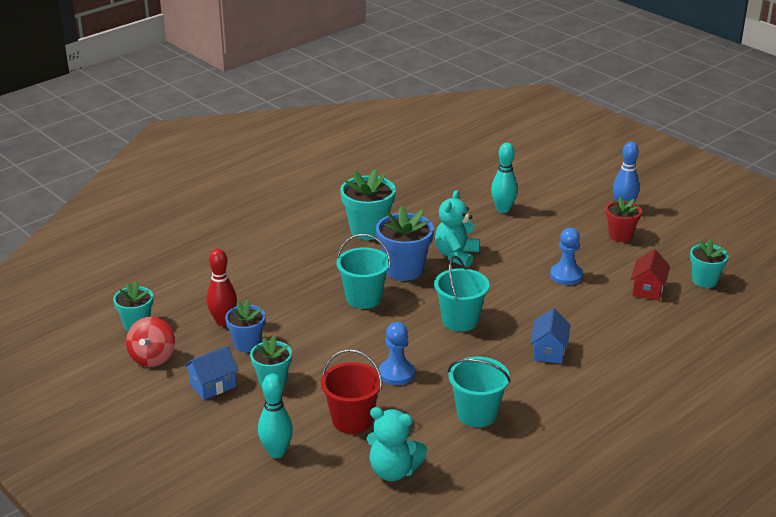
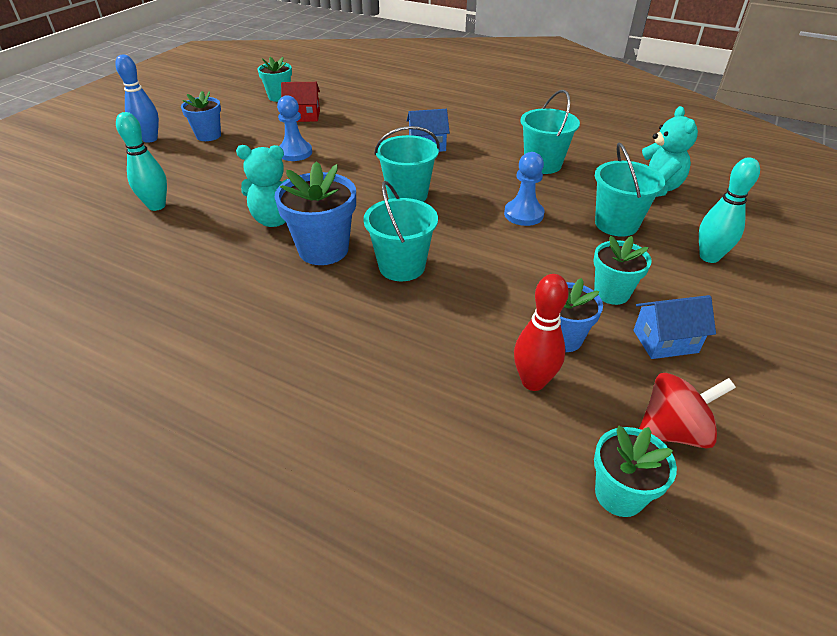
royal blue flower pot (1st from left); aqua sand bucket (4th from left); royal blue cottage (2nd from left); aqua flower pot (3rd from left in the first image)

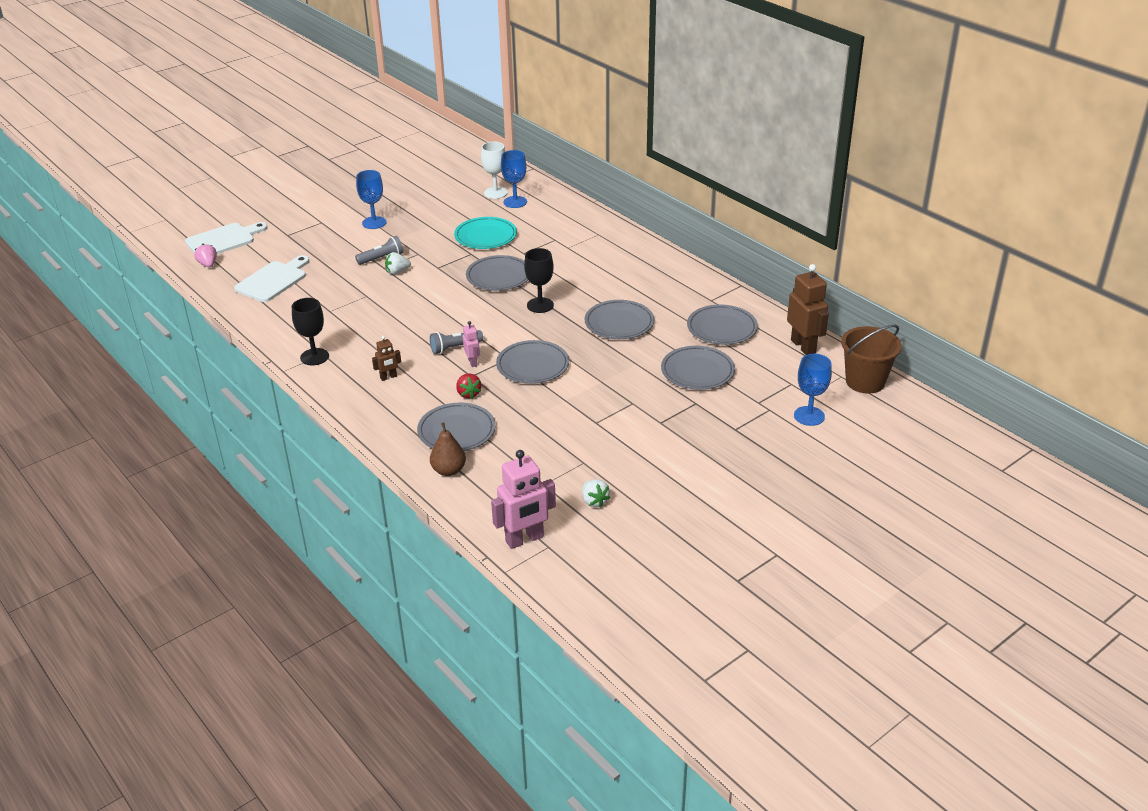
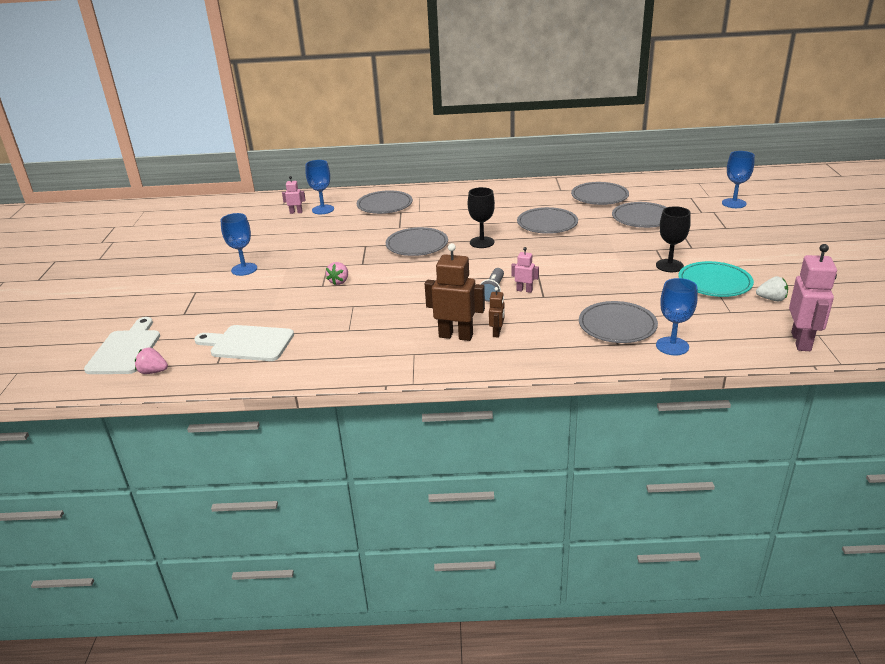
snow-white chopping board (2nd from left); rose-pink robot (1st from left); rose-pink berry (2nd from left); ash-grey dinner plate (1st from left); brown robot (1st from left); ebony wine glass (2nd from left); royal blue wine glass (3rd from left); aqua dinner plate; ash-grey flashlight (1st from left in the first image); crimson berry; brown sand bucket

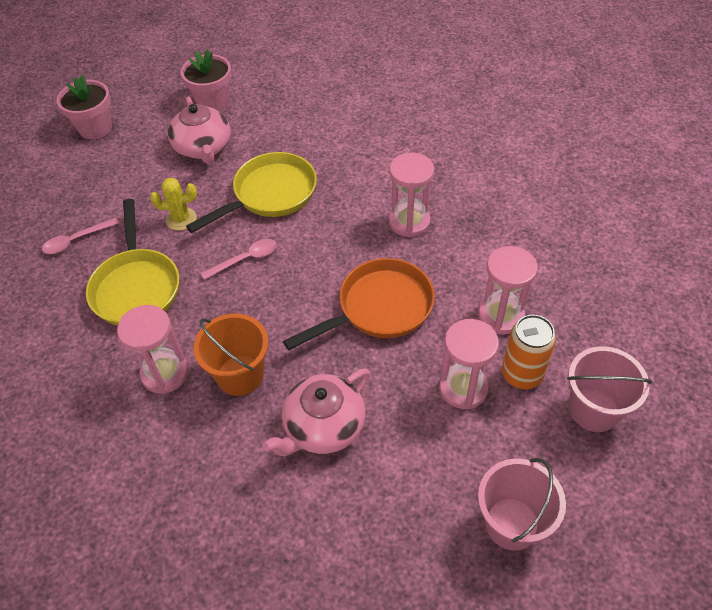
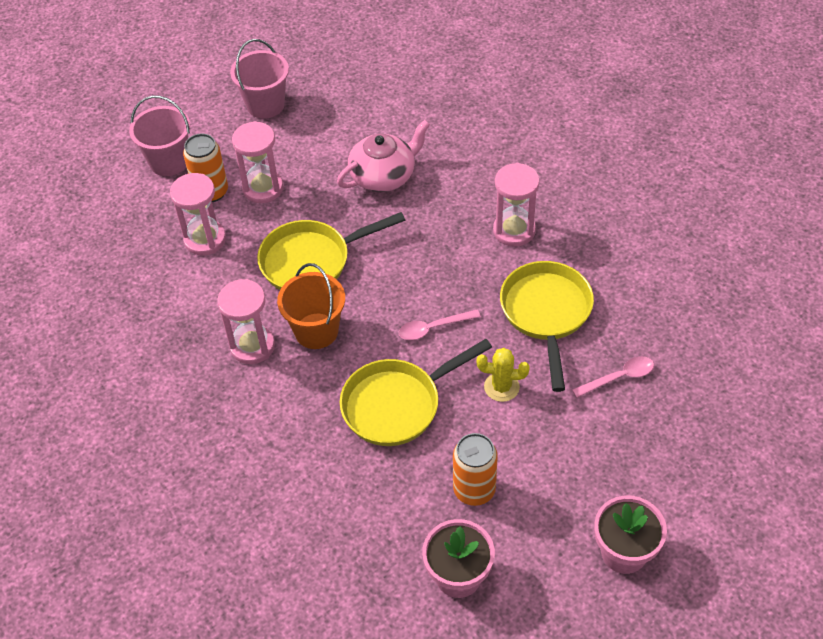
golden skillet (1st from left); orange sand bucket; orange tin (2nd from left)

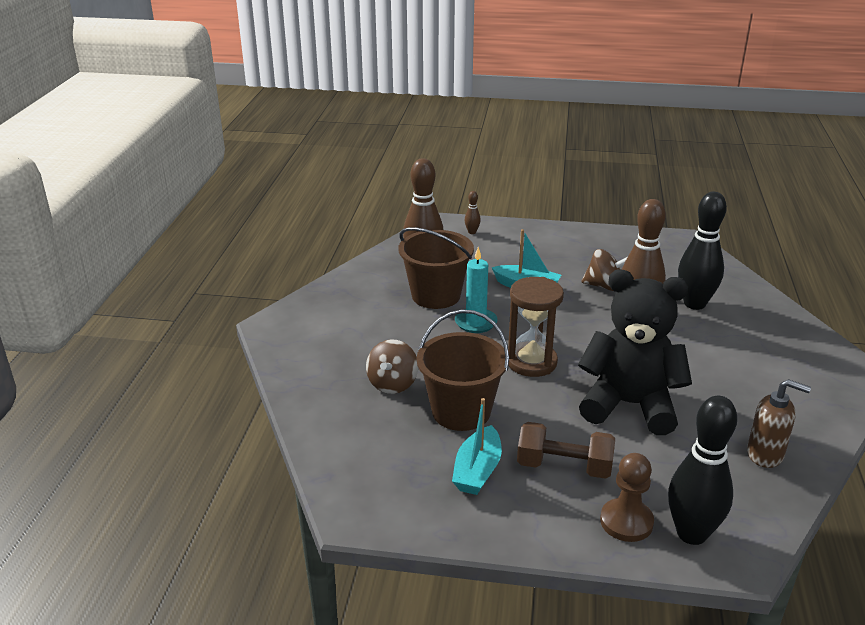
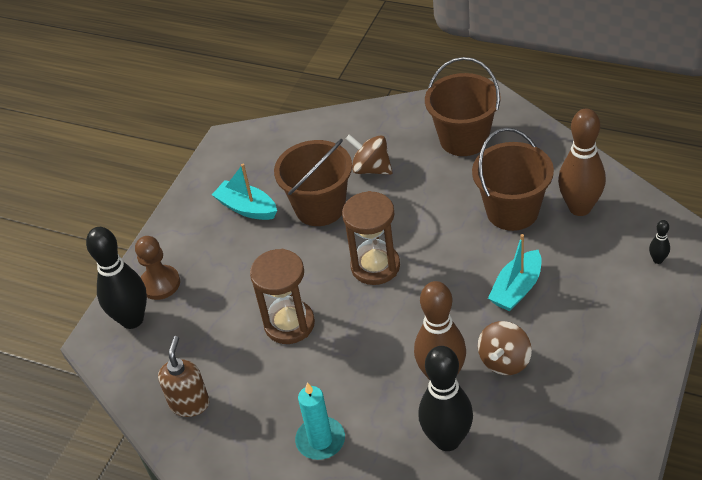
brown soap pump; brown sand timer (1st from left); aqua wax candle; brown sand bucket (2nd from left); ebony tenpin (3rd from left); brown free weight

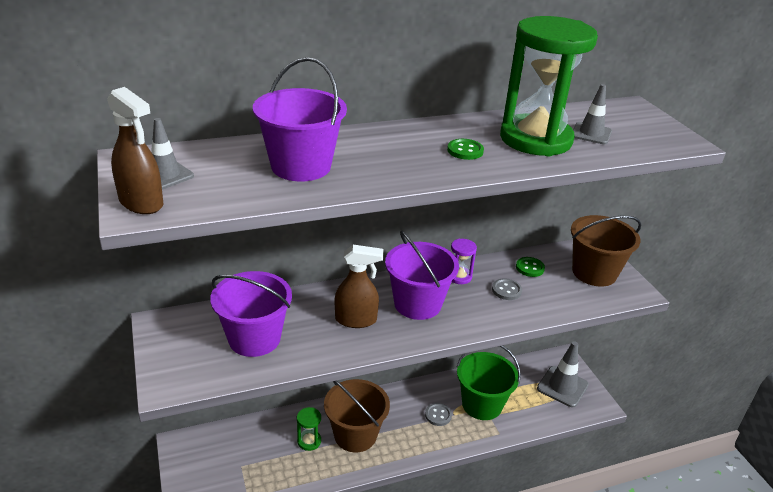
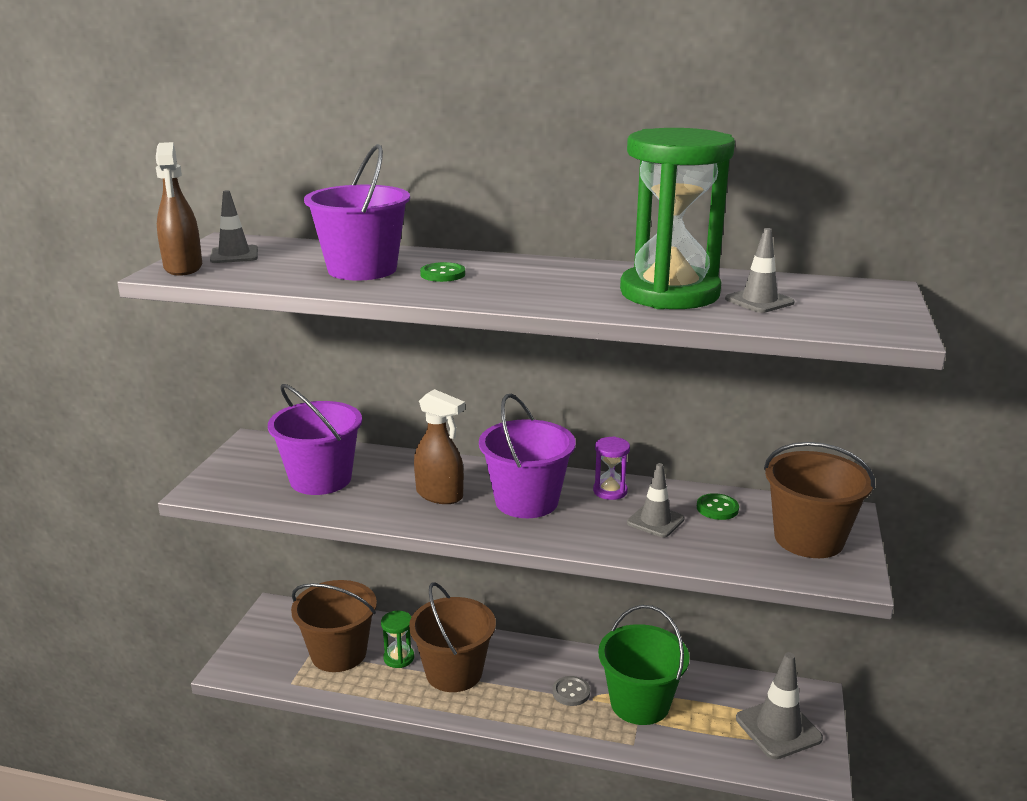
brown sand bucket (1st from left); emerald shirt button (1st from left); ash-grey safety cone (2nd from left)

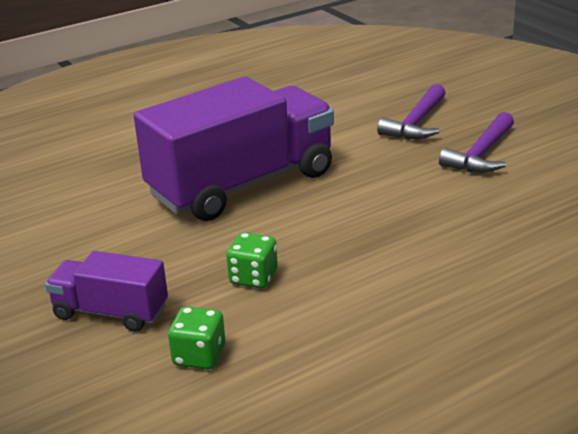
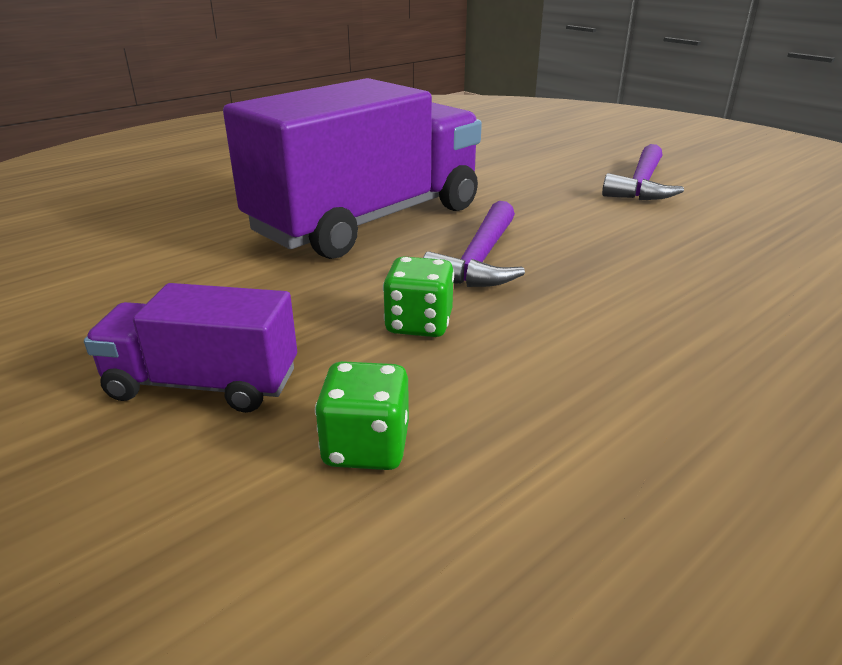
violet claw hammer (1st from left)

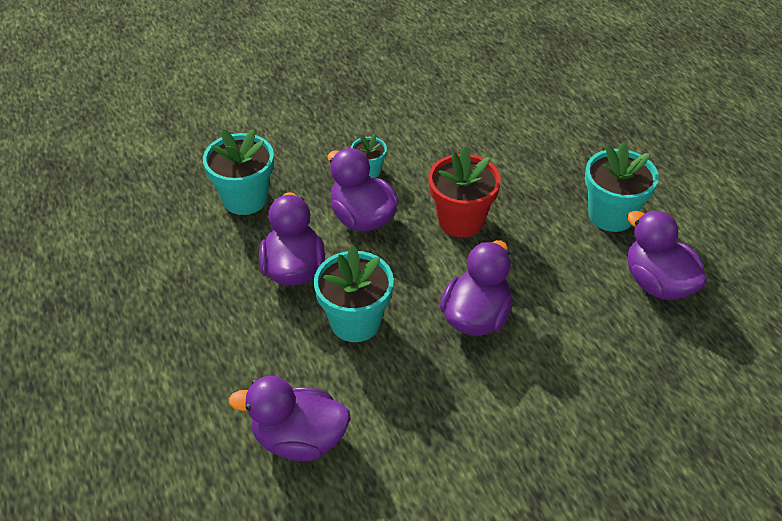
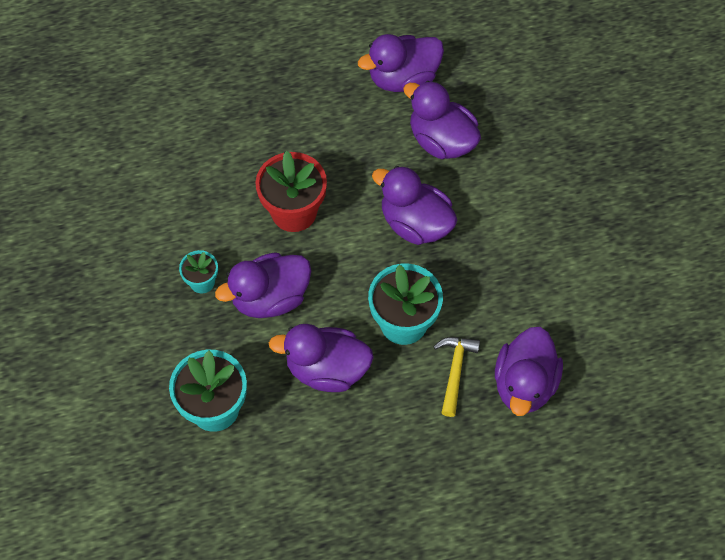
violet toy duck (5th from left); golden claw hammer; aqua flower pot (4th from left in the first image)

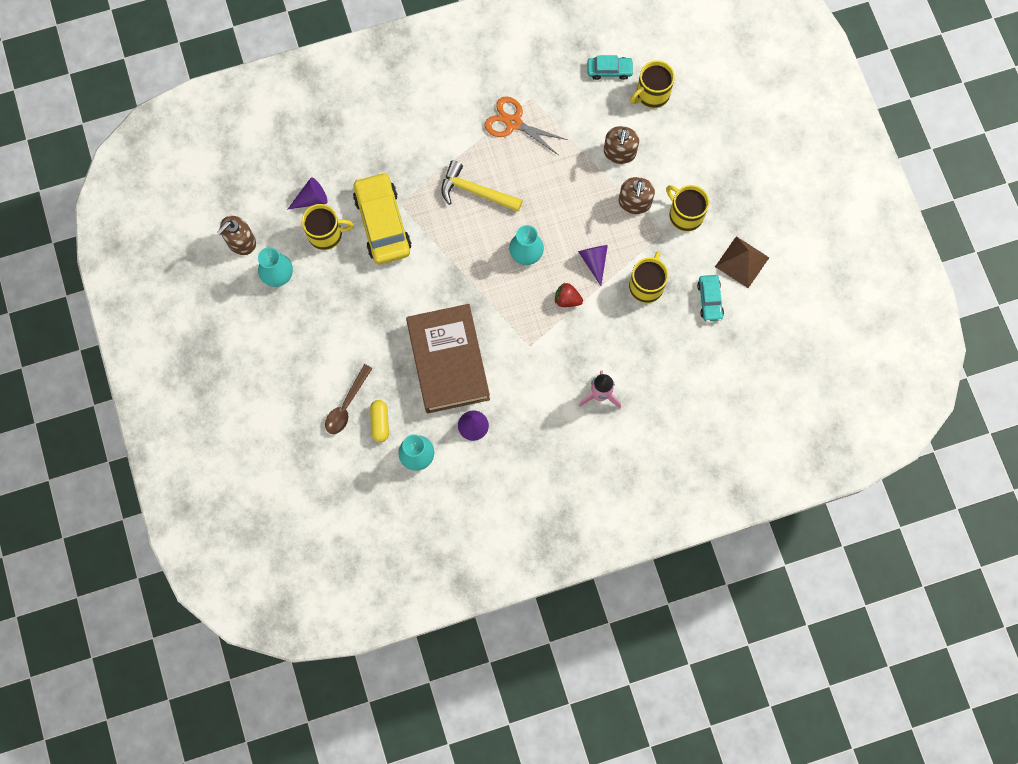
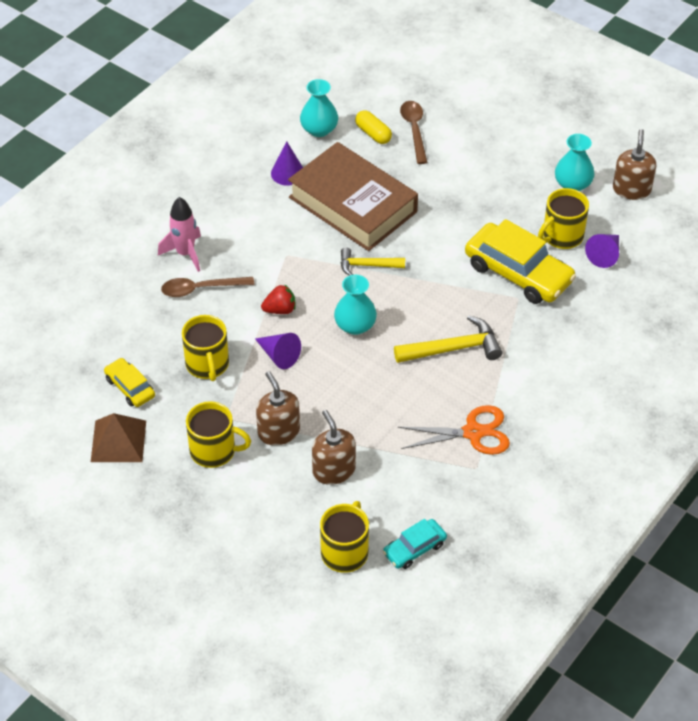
golden automobile (1st from left); brown spoon (1st from left); golden claw hammer (1st from left)

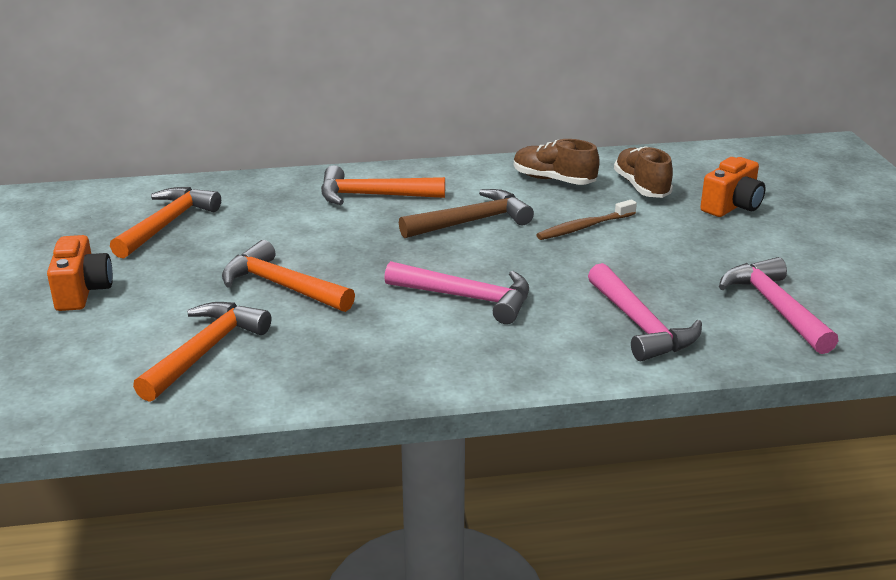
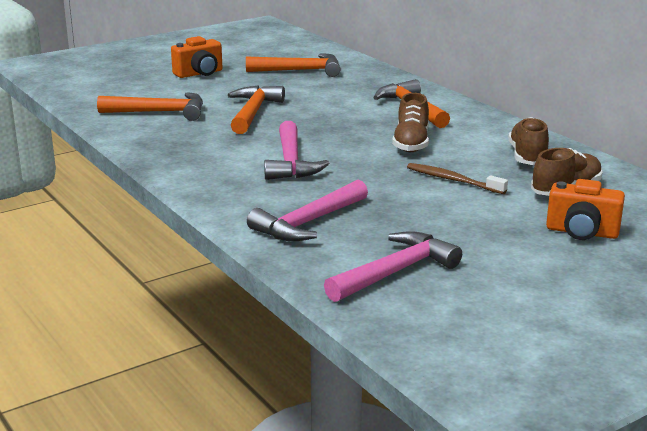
brown sneaker (1st from left)

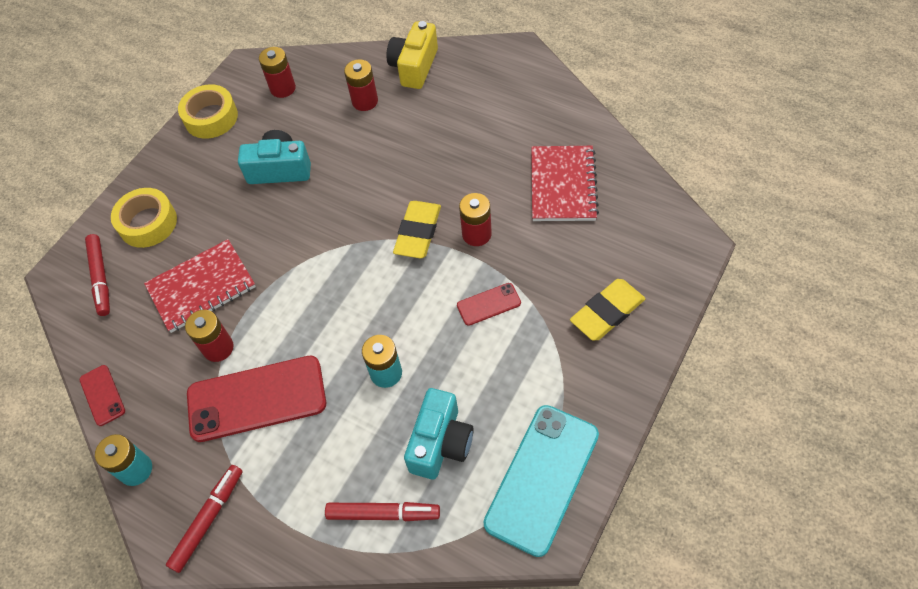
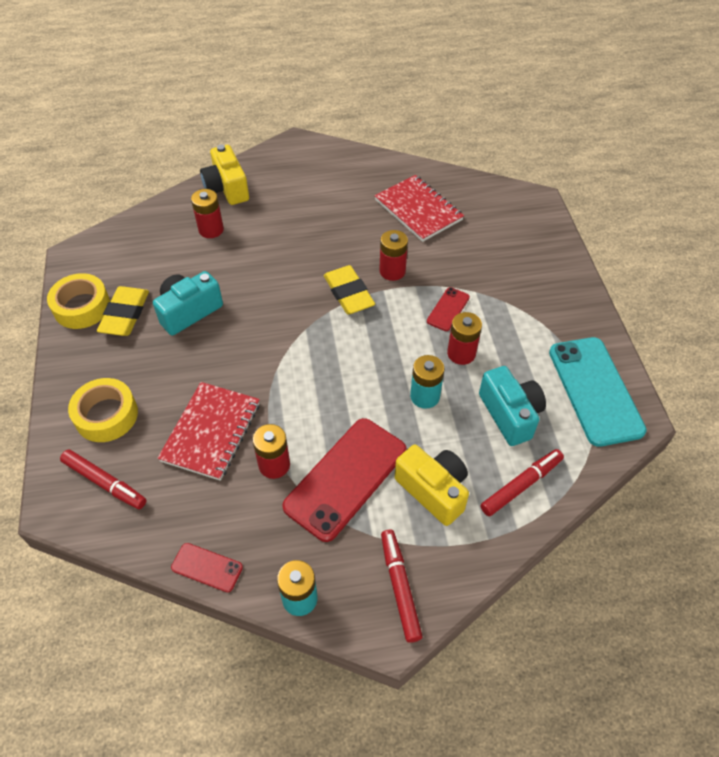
golden pencil eraser (1st from left); golden camera (2nd from left); crimson power cell (4th from left)

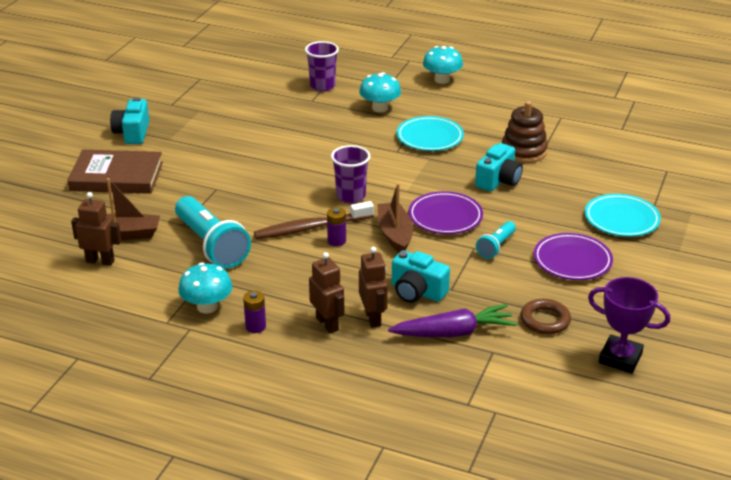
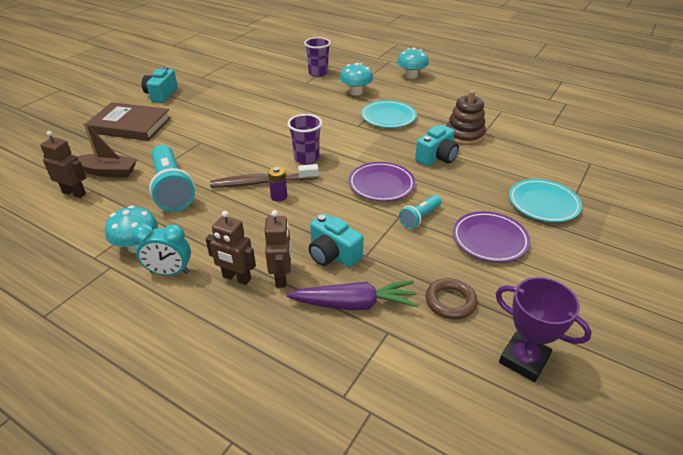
aqua alarm clock; brown robot (2nd from left); brown sailboat (2nd from left in the first image)

